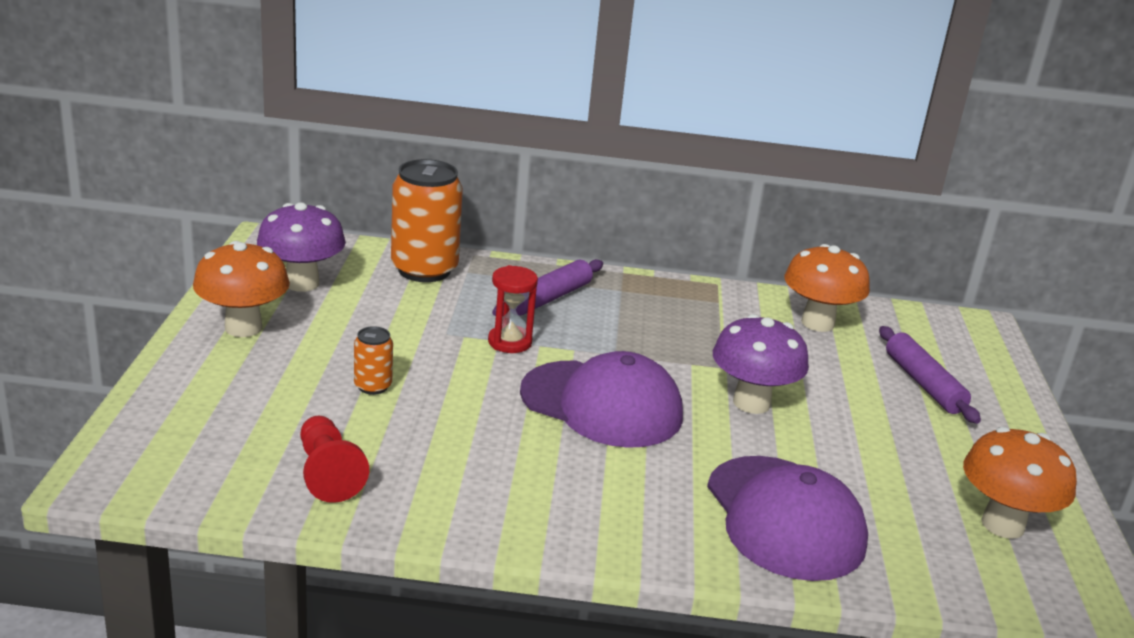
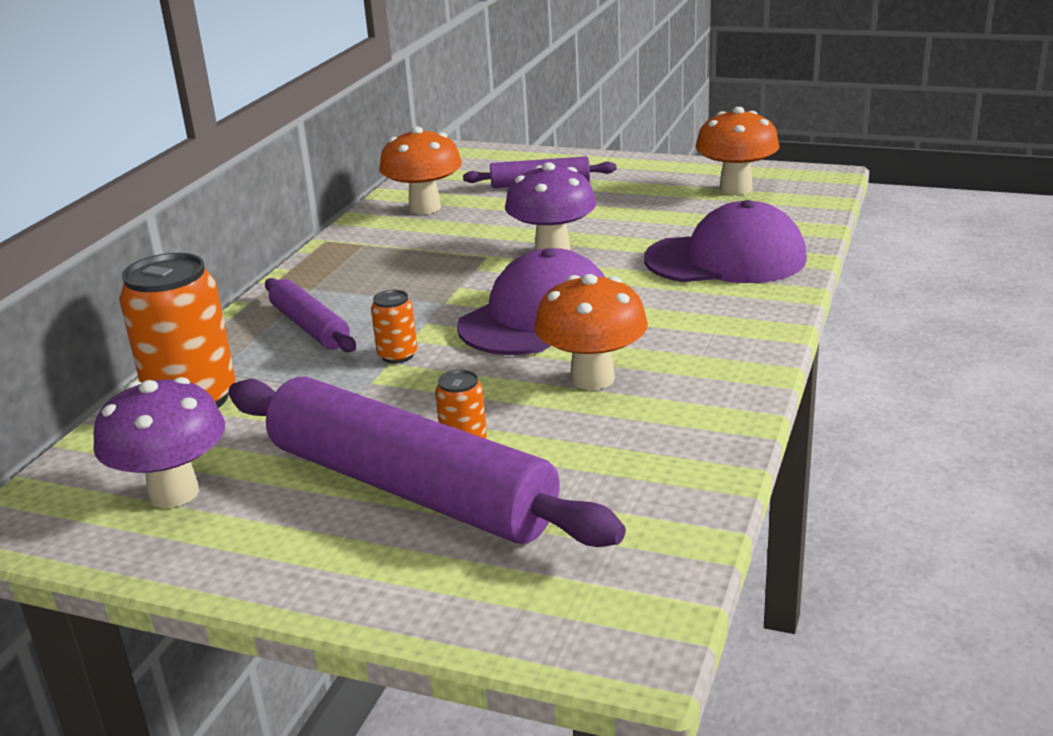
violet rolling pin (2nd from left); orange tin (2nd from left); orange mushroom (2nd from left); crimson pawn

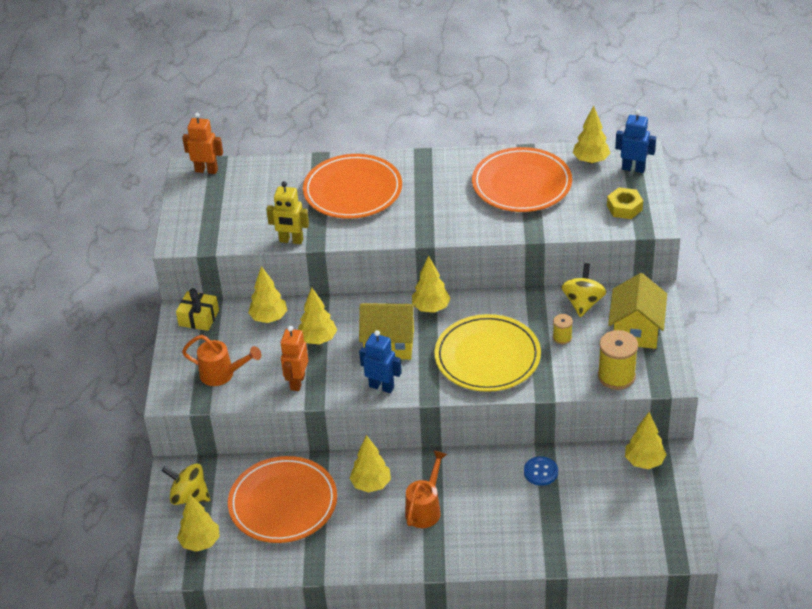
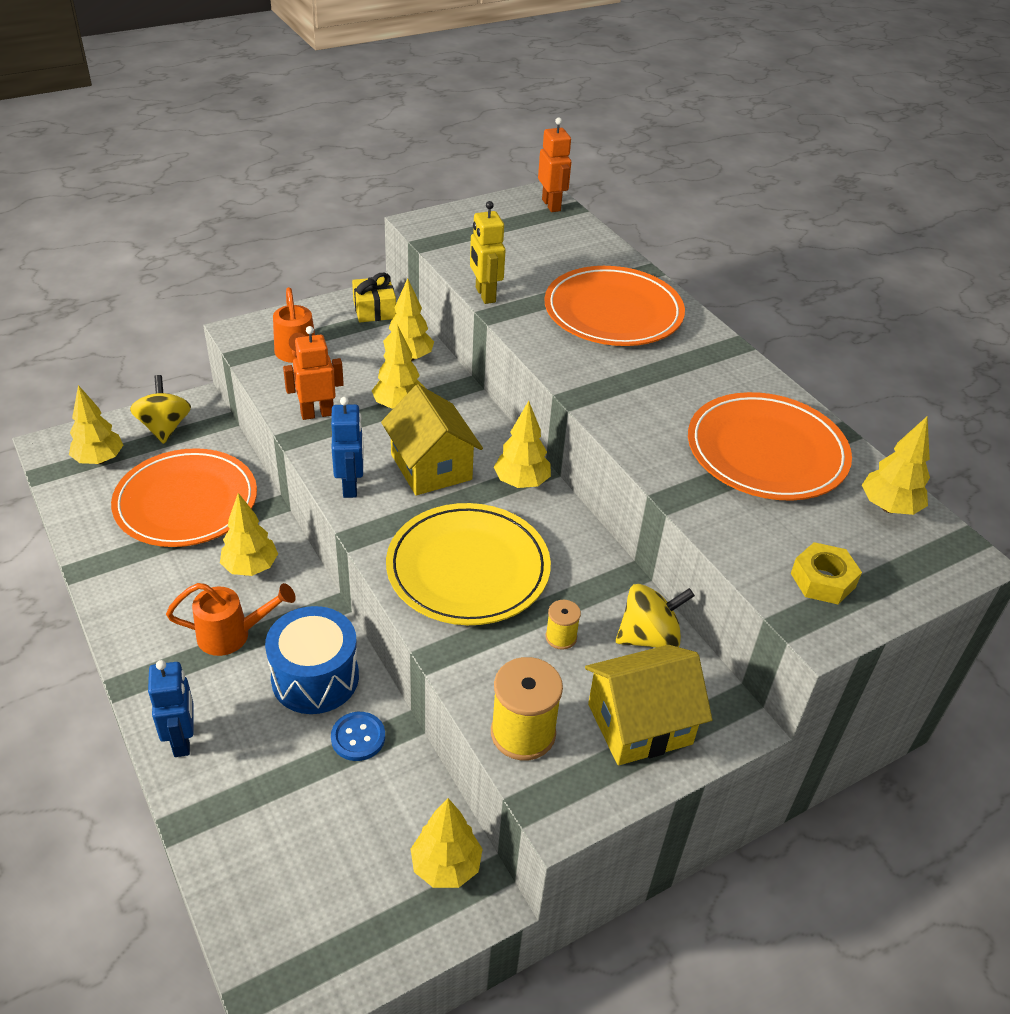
royal blue robot (1st from left); royal blue snare drum

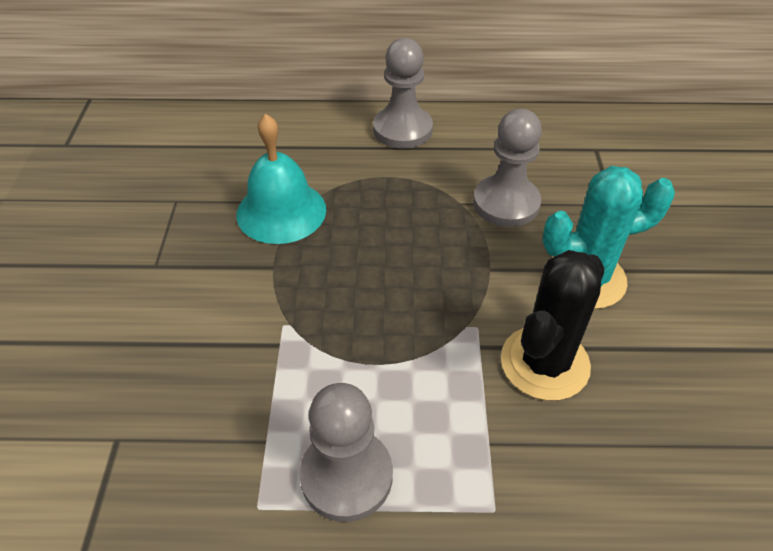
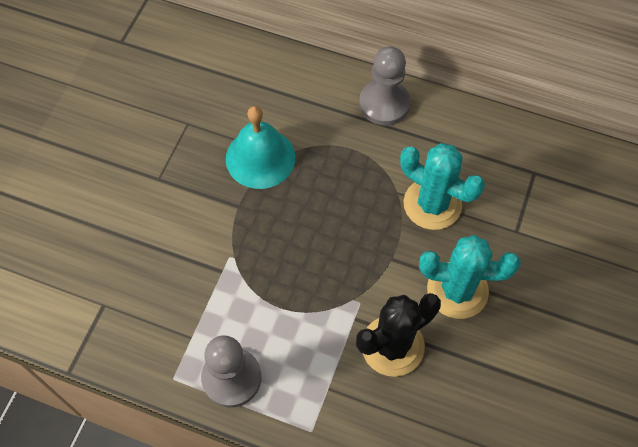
aqua prickly plant (1st from left)

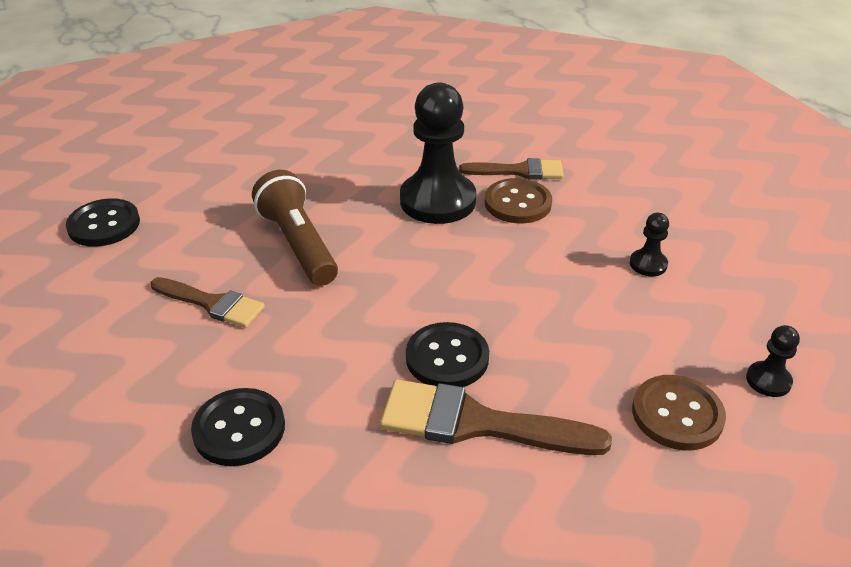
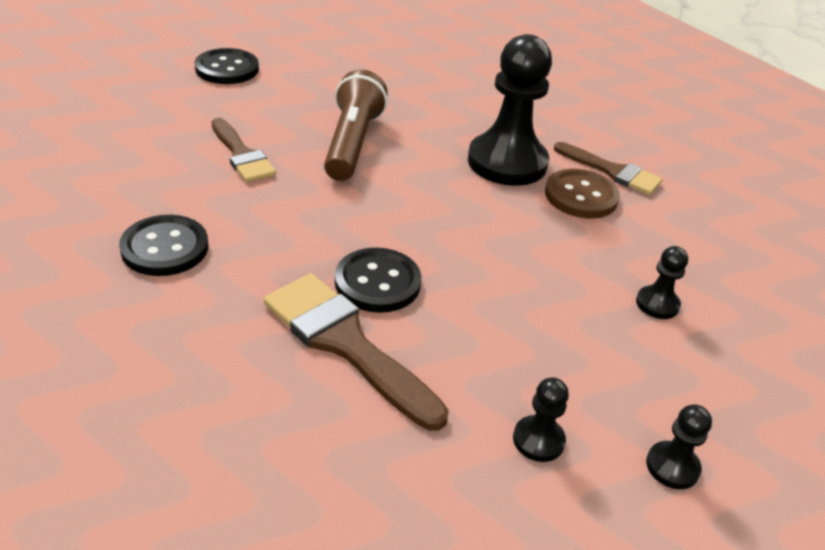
ebony pawn (2nd from left)

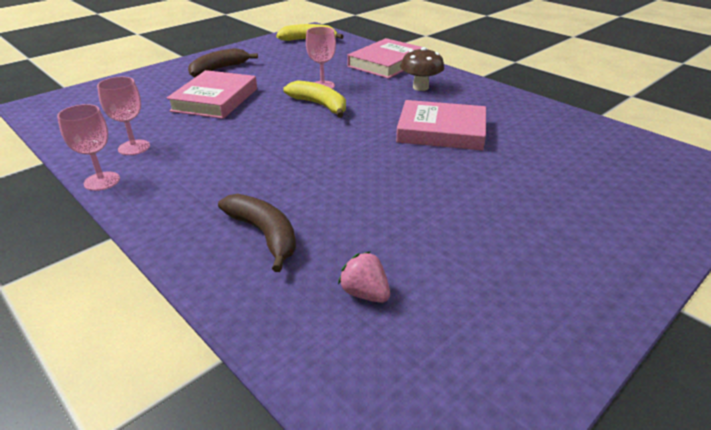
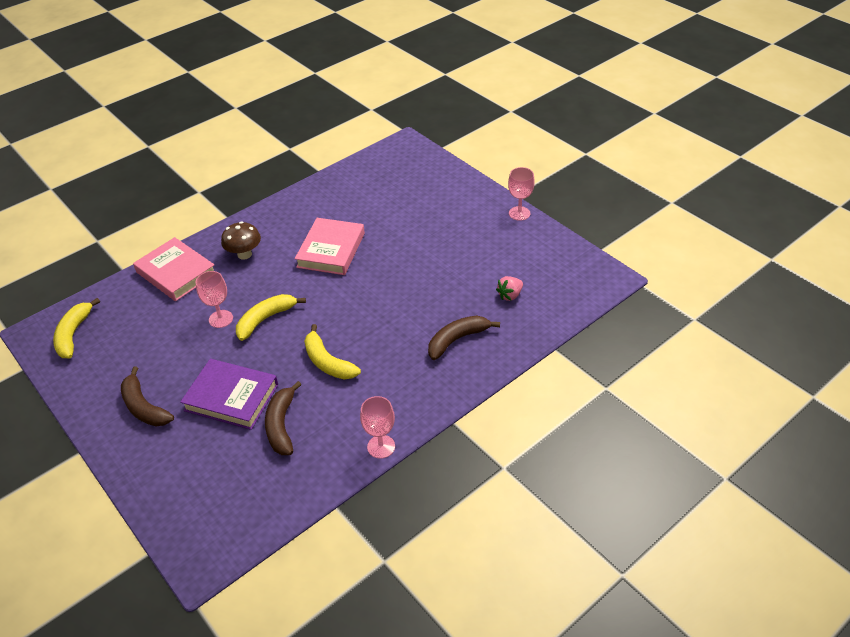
violet hardback; brown banana (2nd from left); golden banana (3rd from left); rose-pink wine glass (3rd from left)

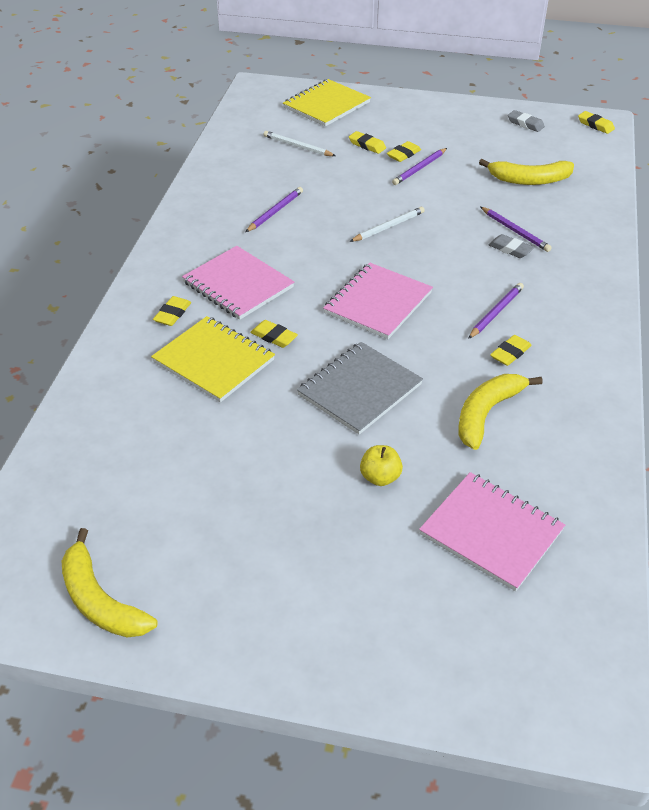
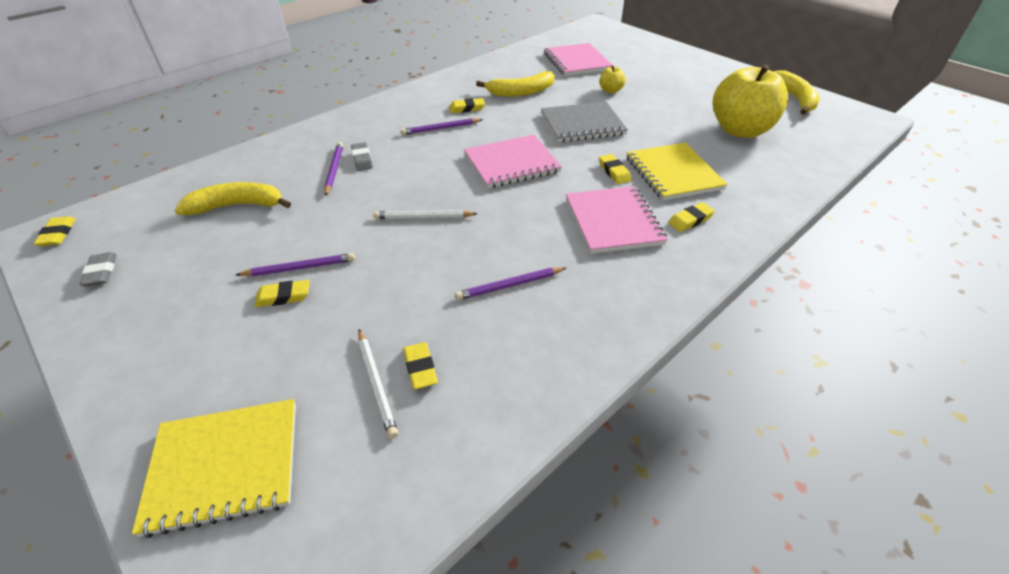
golden banana (1st from left); golden pencil eraser (3rd from left); golden apple (2nd from left)

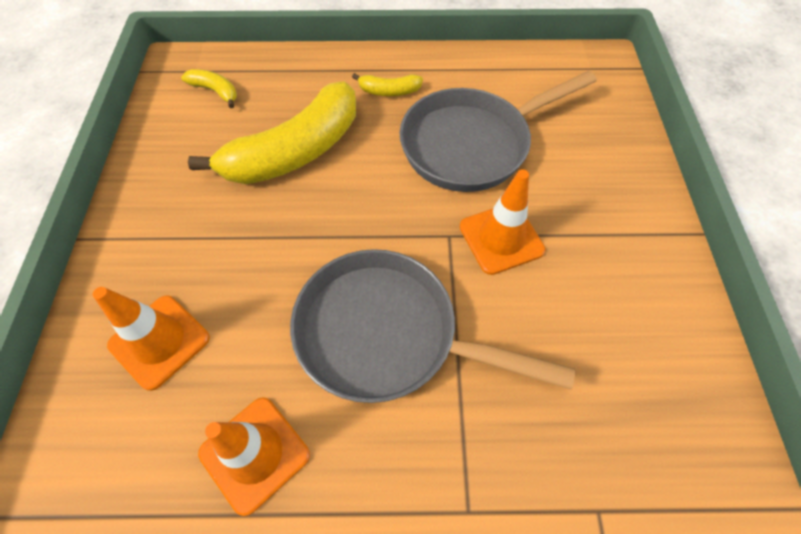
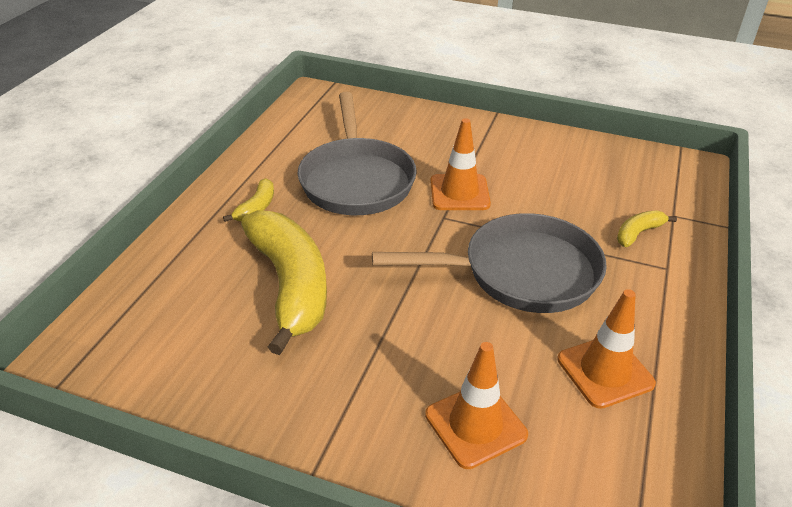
ash-grey skillet (2nd from left); golden banana (3rd from left)

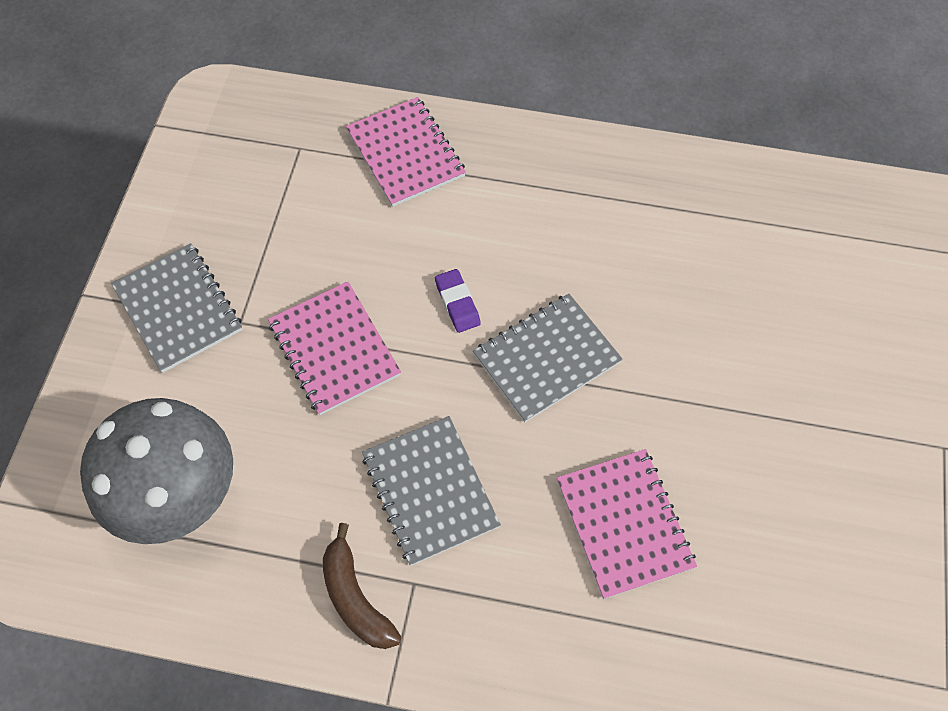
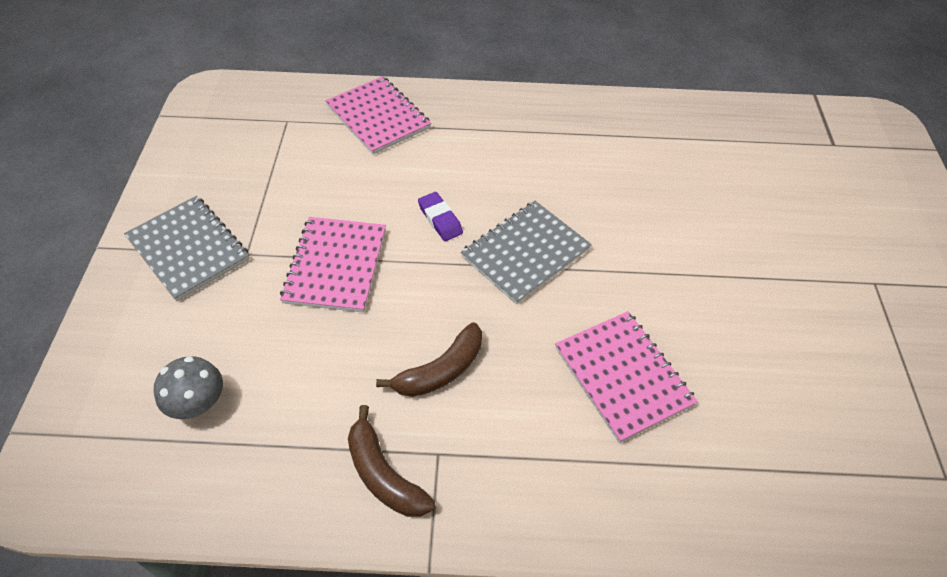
ash-grey mushroom; rose-pink notepad (1st from left); brown banana (2nd from left)

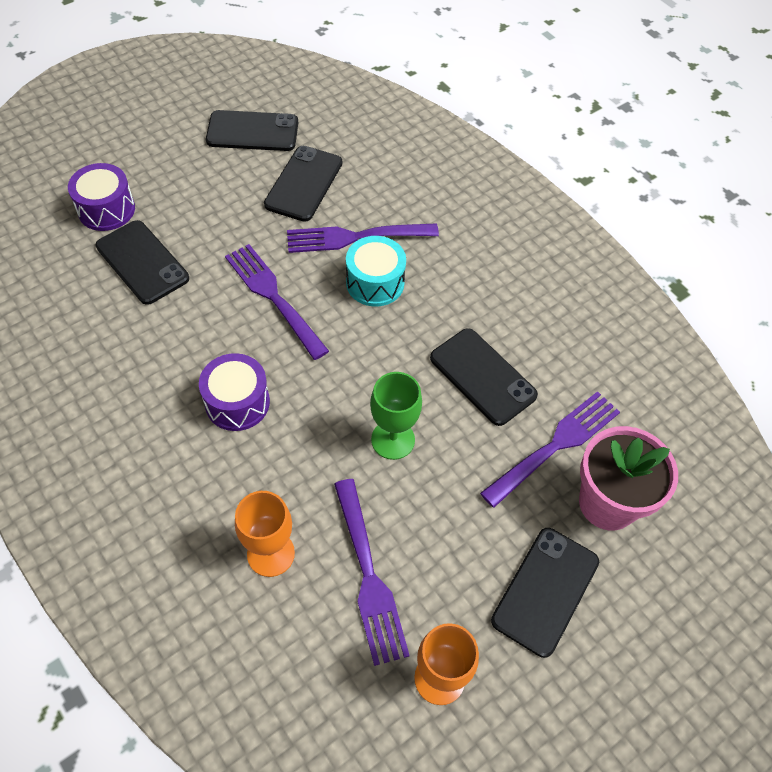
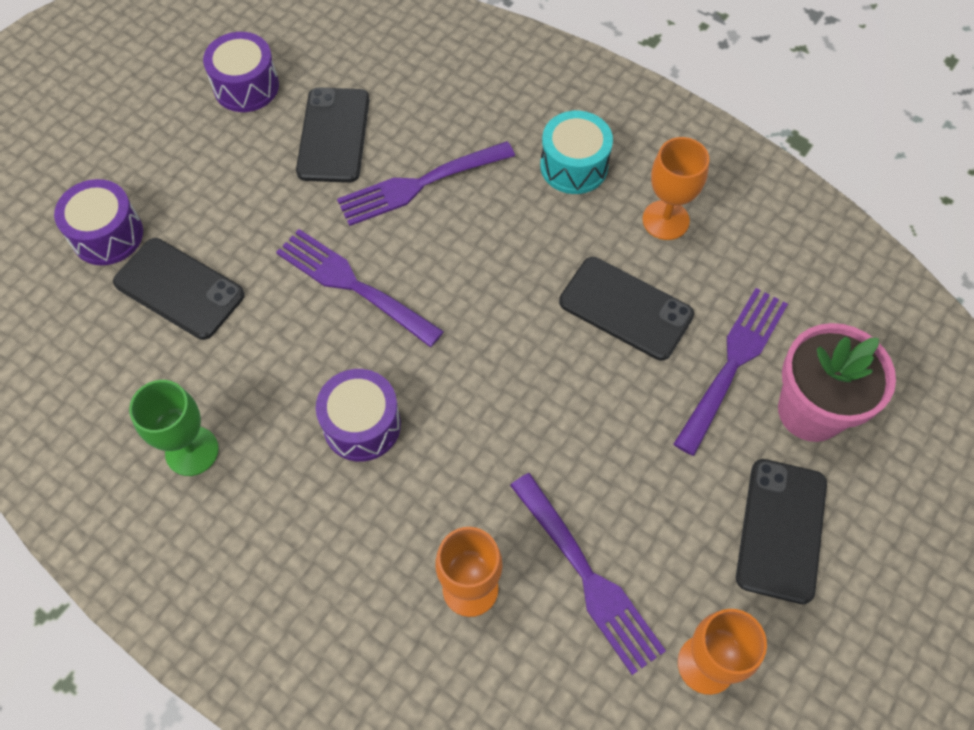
emerald wine glass; violet snare drum (2nd from left); aqua snare drum; orange wine glass (2nd from left)

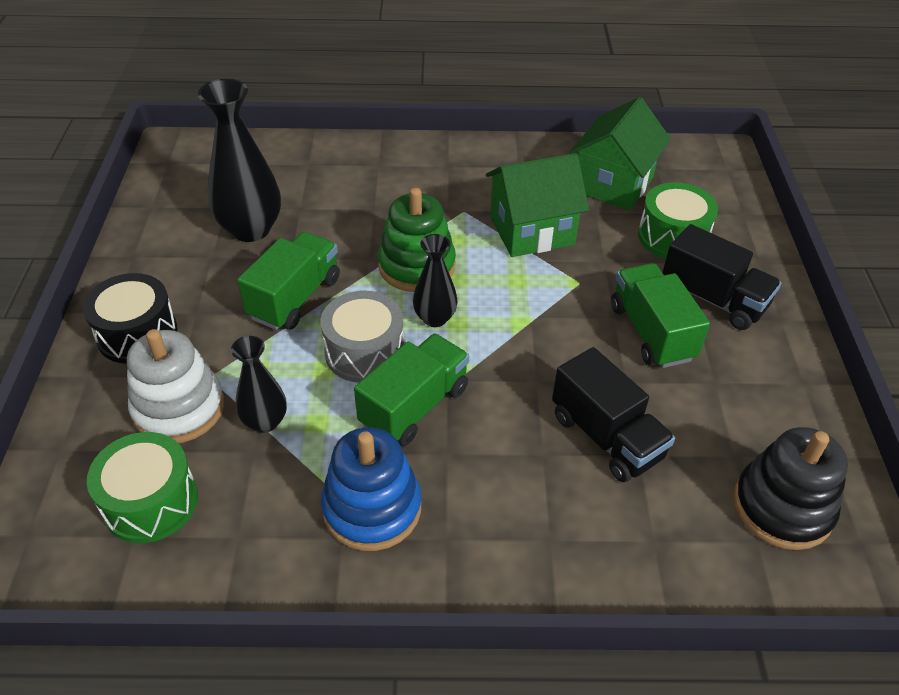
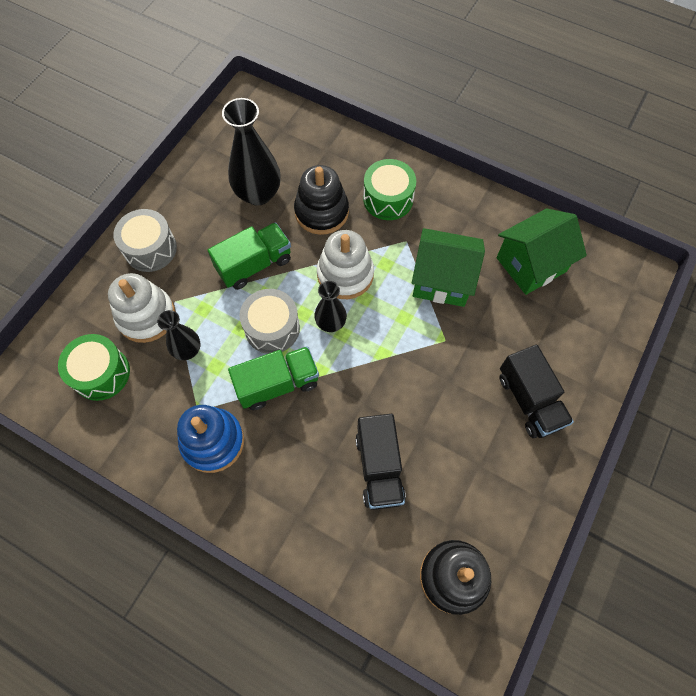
ash-grey snare drum (1st from left); ebony stacking rings (1st from left); snow-white stacking rings (2nd from left); emerald snare drum (2nd from left); emerald toy truck (3rd from left in the first image)

